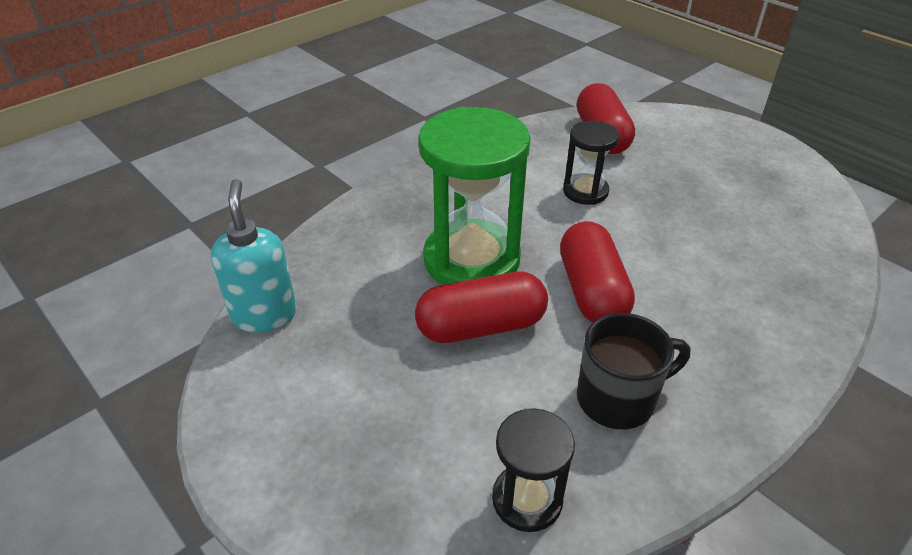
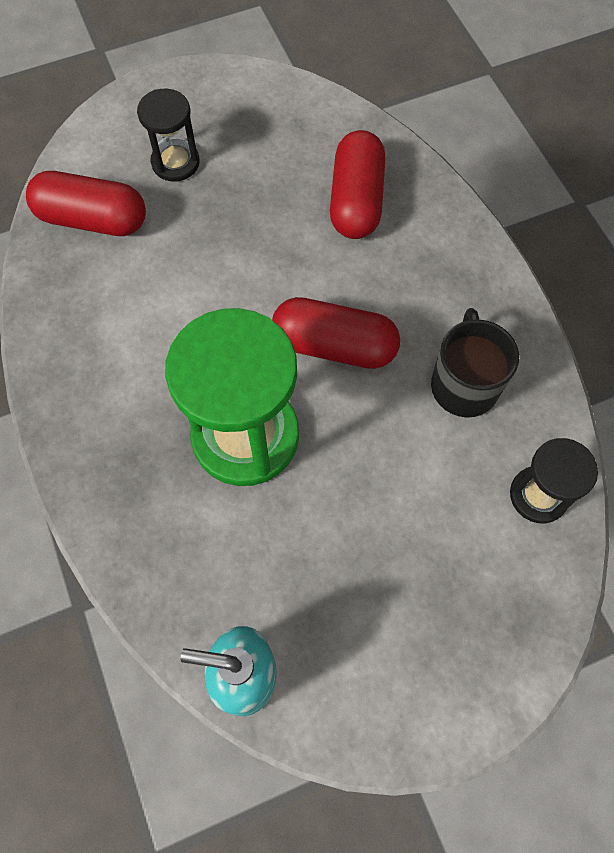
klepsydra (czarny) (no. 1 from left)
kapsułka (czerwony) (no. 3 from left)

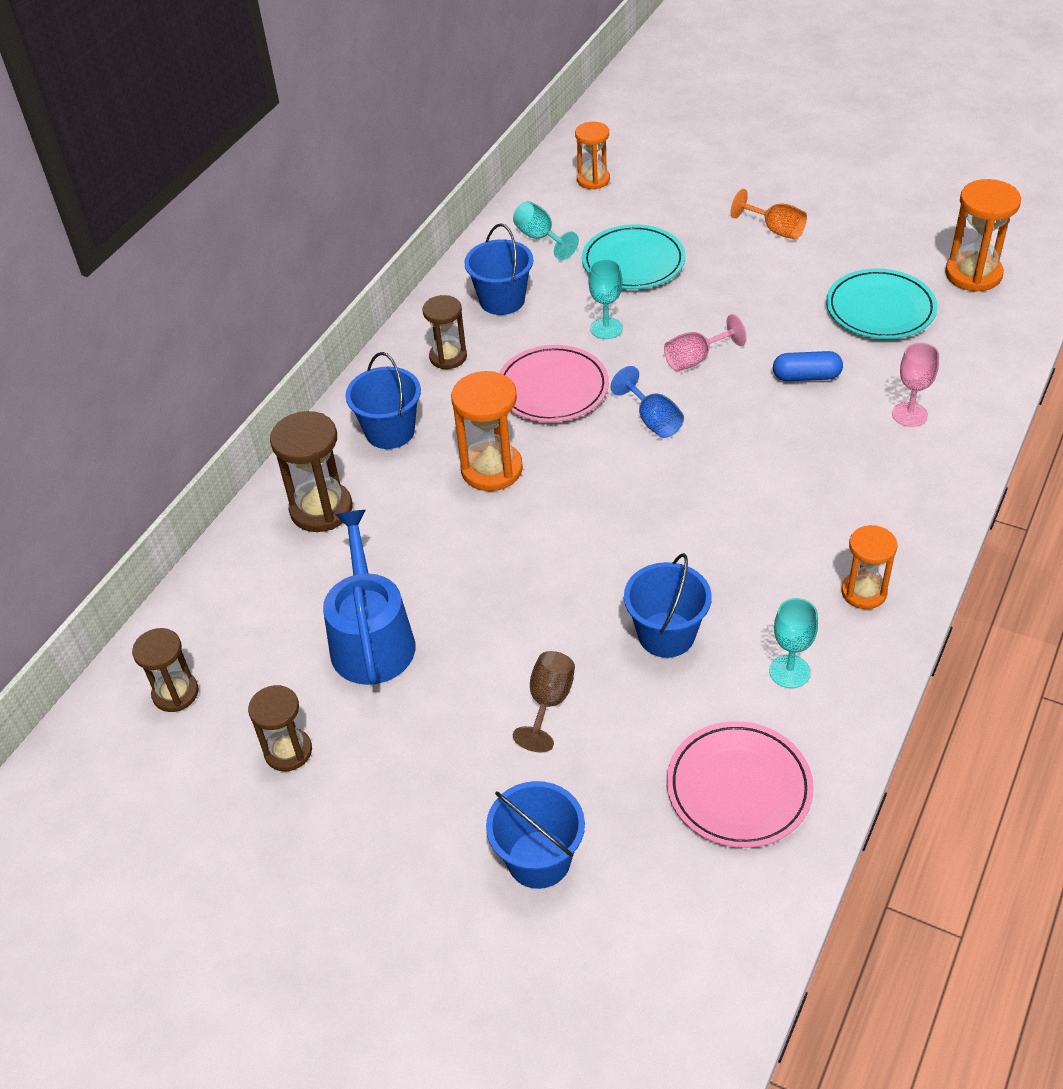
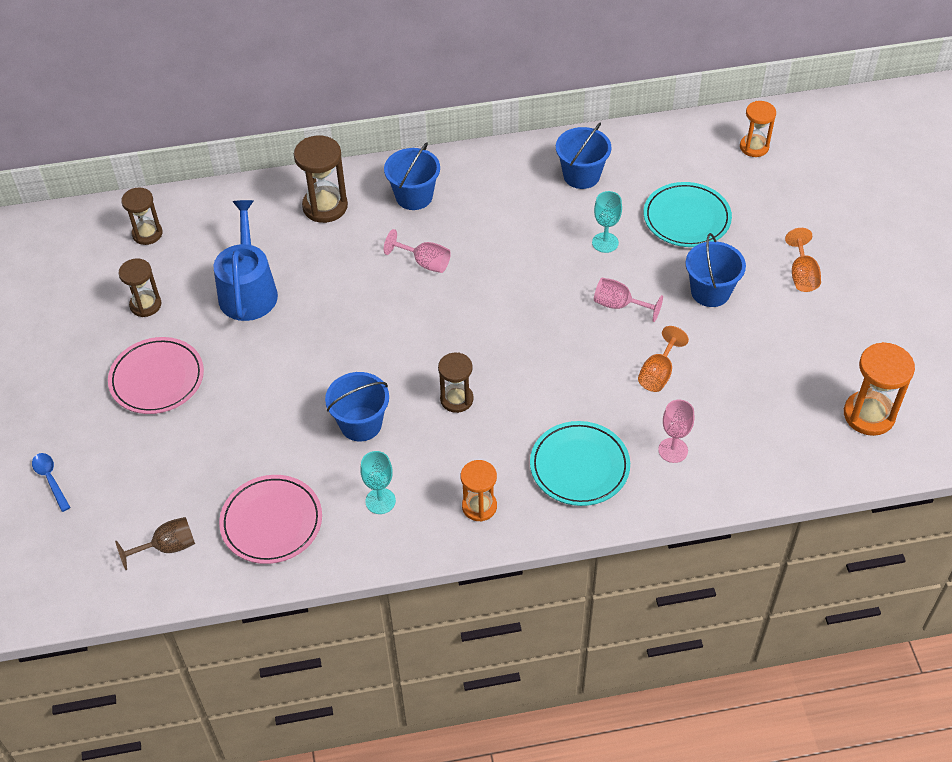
kielich (turkusowy) (no. 1 from left in the first image)
talerz (turkusowy) (no. 1 from left)
klepsydra (brązowy) (no. 4 from left)
talerz (różowy) (no. 1 from left)
kielich (pomarańczowy) (no. 1 from left)
kielich (niebieski)
kielich (różowy) (no. 1 from left)
konewka (niebieski)
kielich (brązowy)
wiadro (niebieski) (no. 4 from left)
łyżka (niebieski)

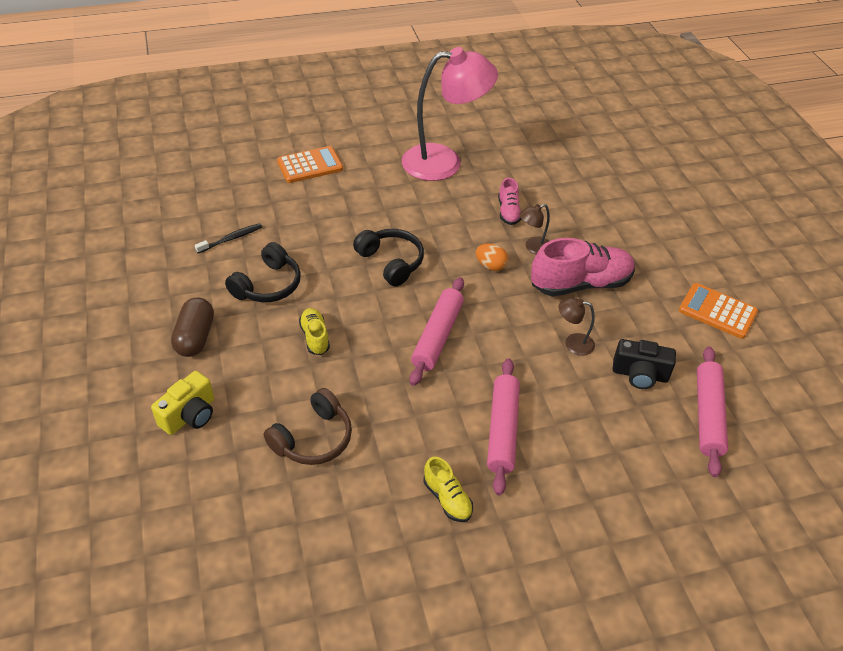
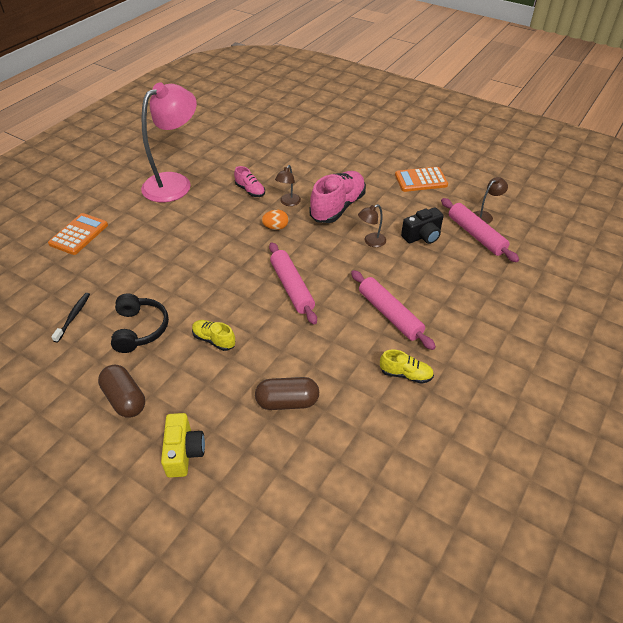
słuchawki (czarny) (no. 2 from left in the first image)
kapsułka (brązowy) (no. 2 from left)
lampka (brązowy) (no. 3 from left)

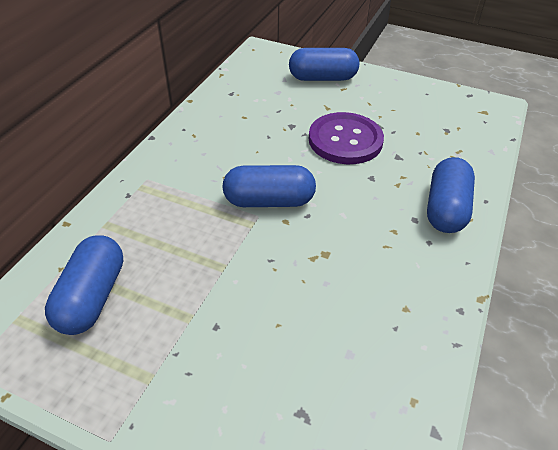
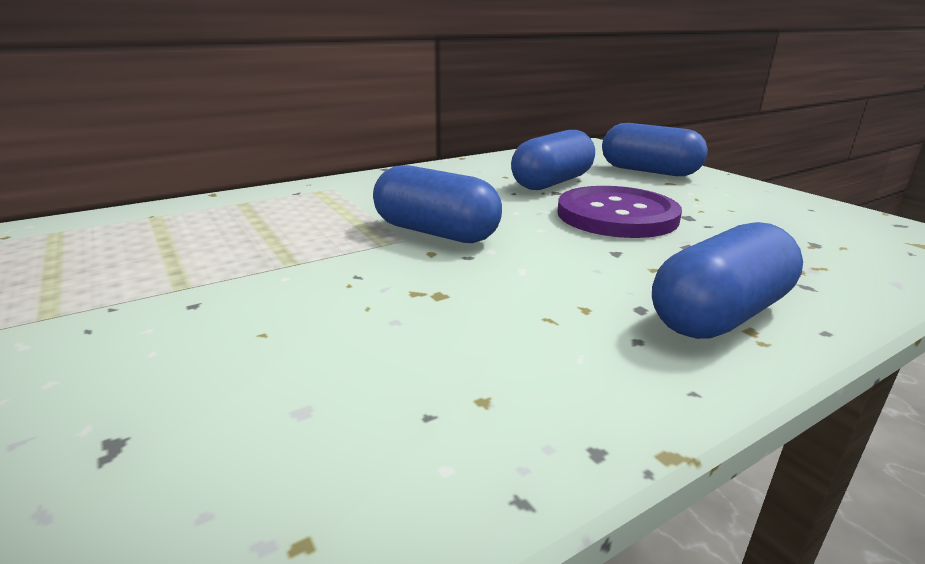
kapsułka (niebieski) (no. 2 from left)

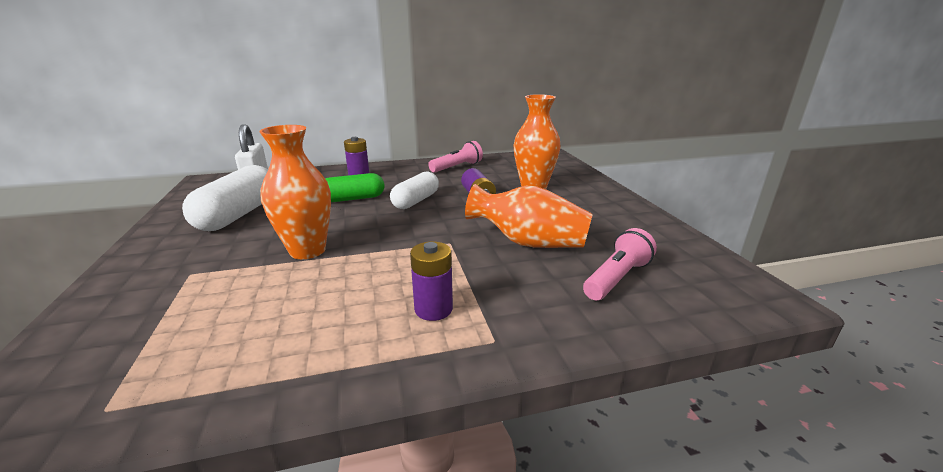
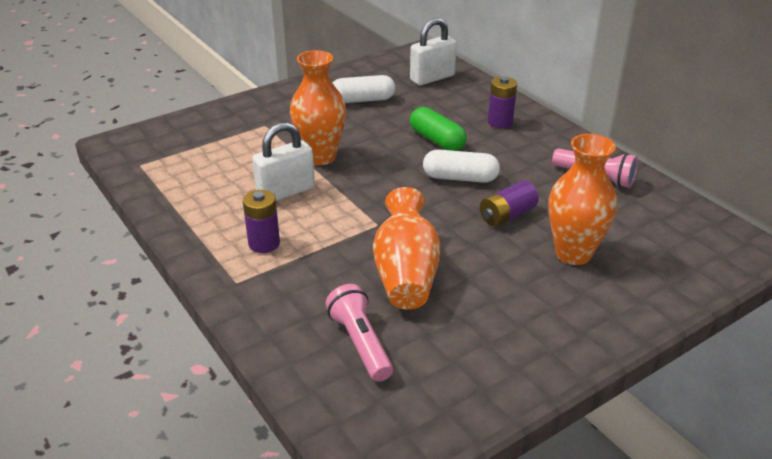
kapsułka (biały) (no. 1 from left)
latarka (różowy) (no. 1 from left)
kłódka (biały) (no. 1 from left)

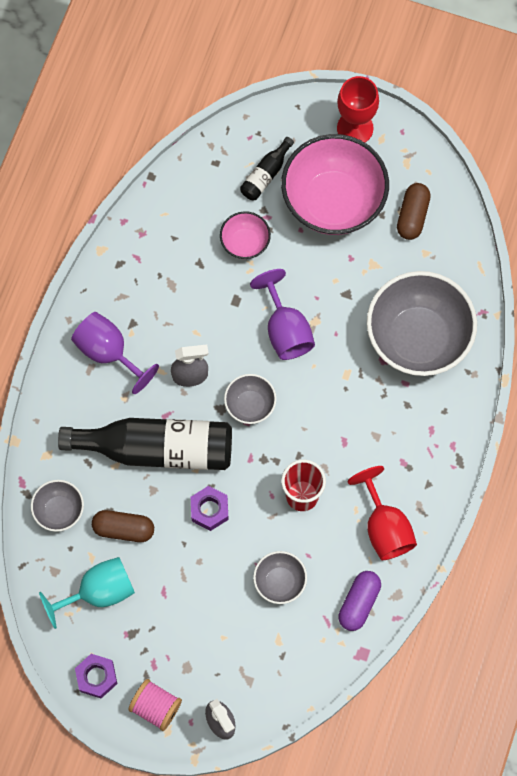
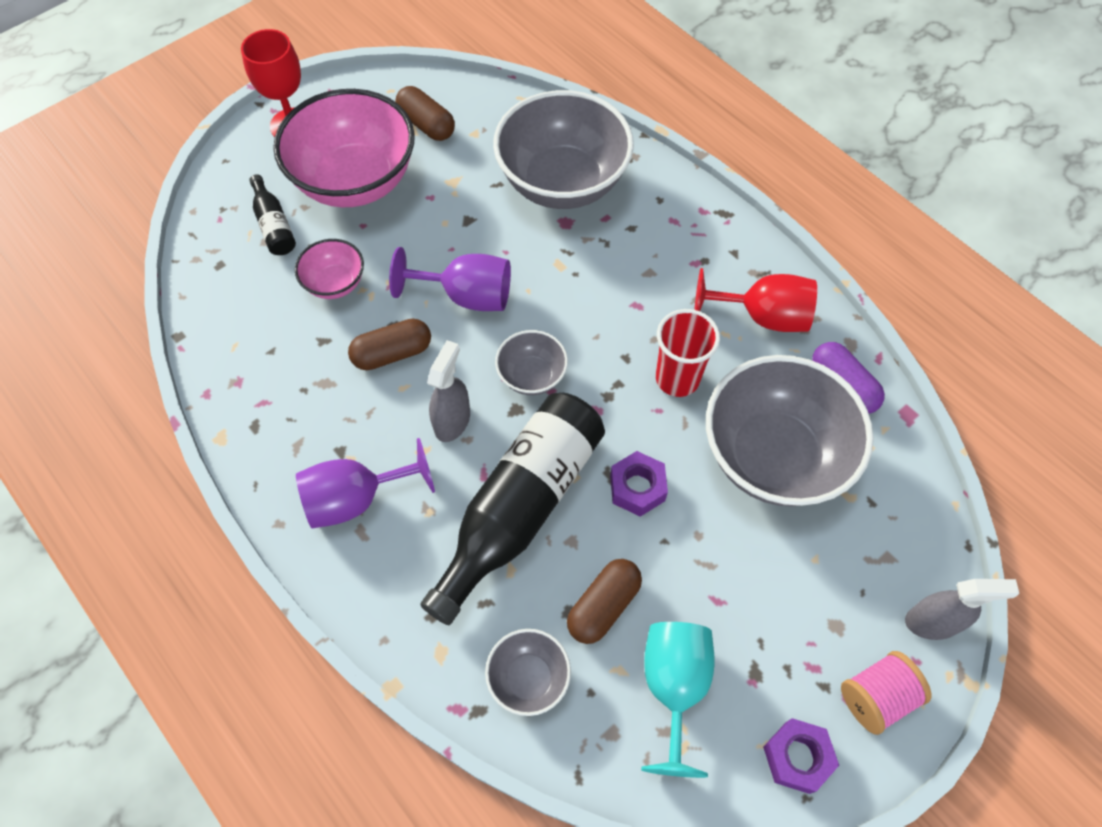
miska (szary) (no. 4 from left)
kapsułka (brązowy) (no. 1 from left)

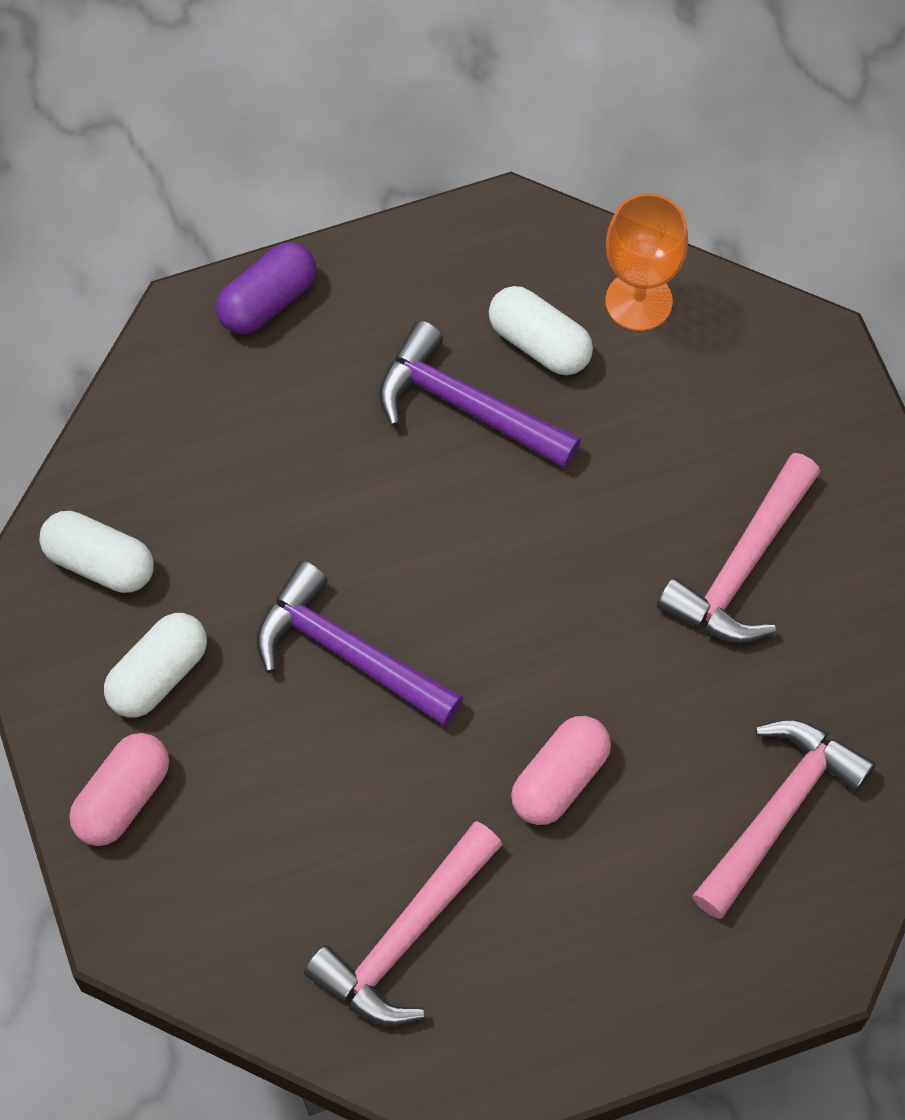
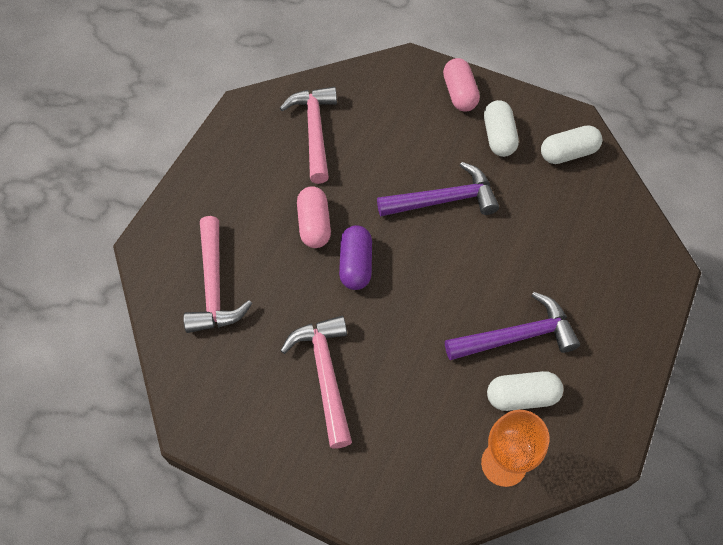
kapsułka (fioletowy)

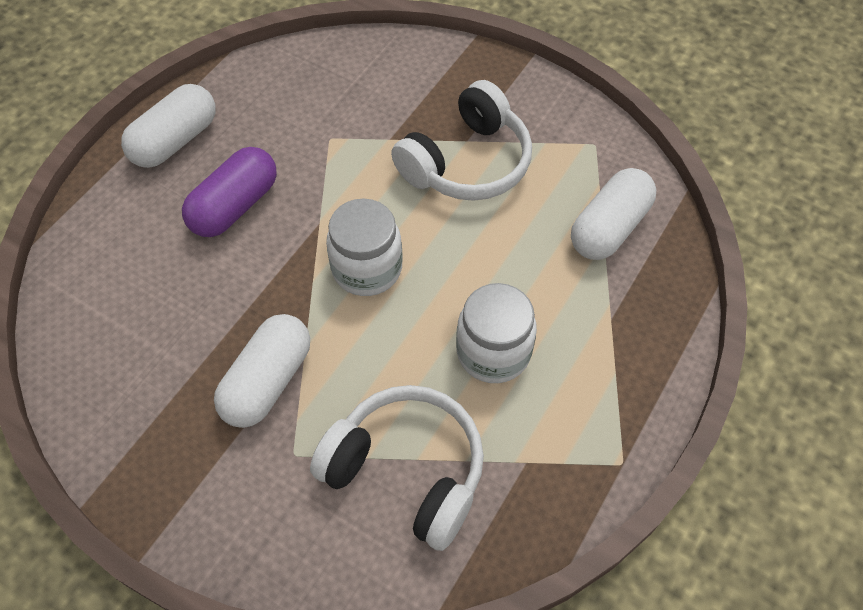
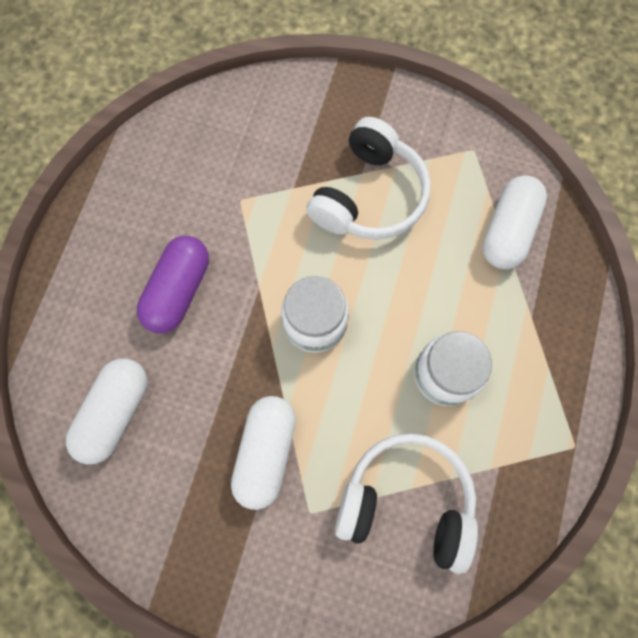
kapsułka (biały) (no. 1 from left)

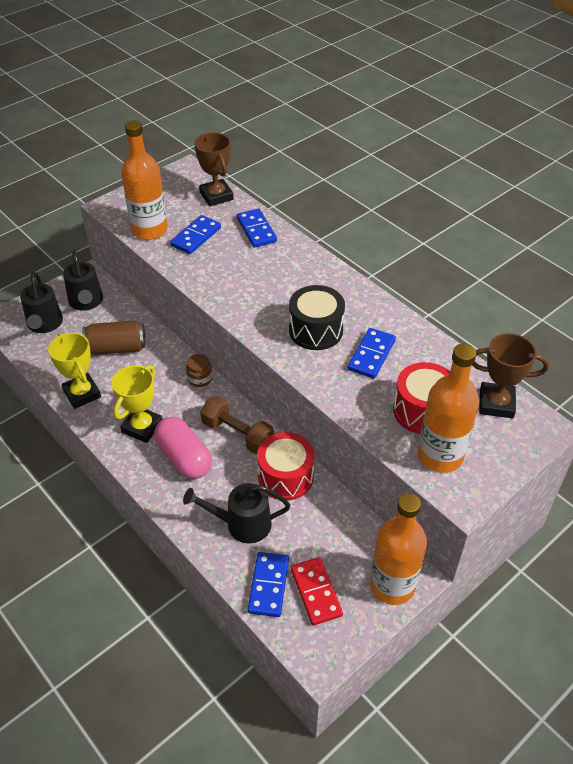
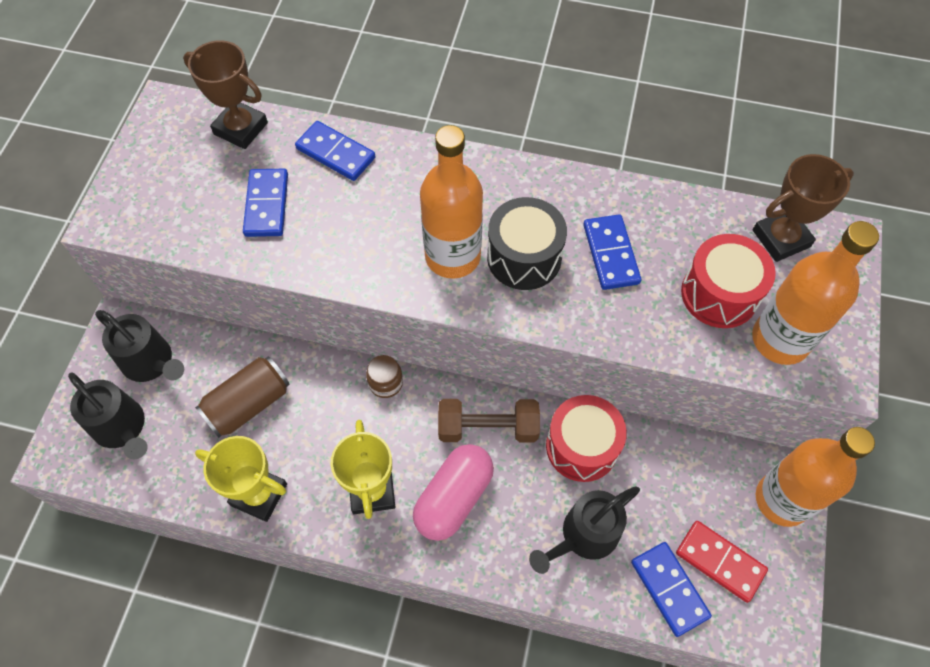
butelka (pomarańczowy) (no. 1 from left)
kapsułka (różowy)

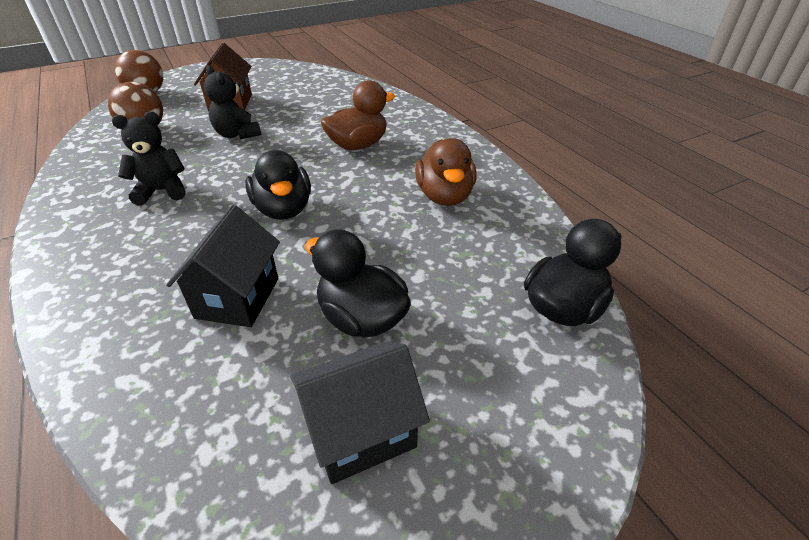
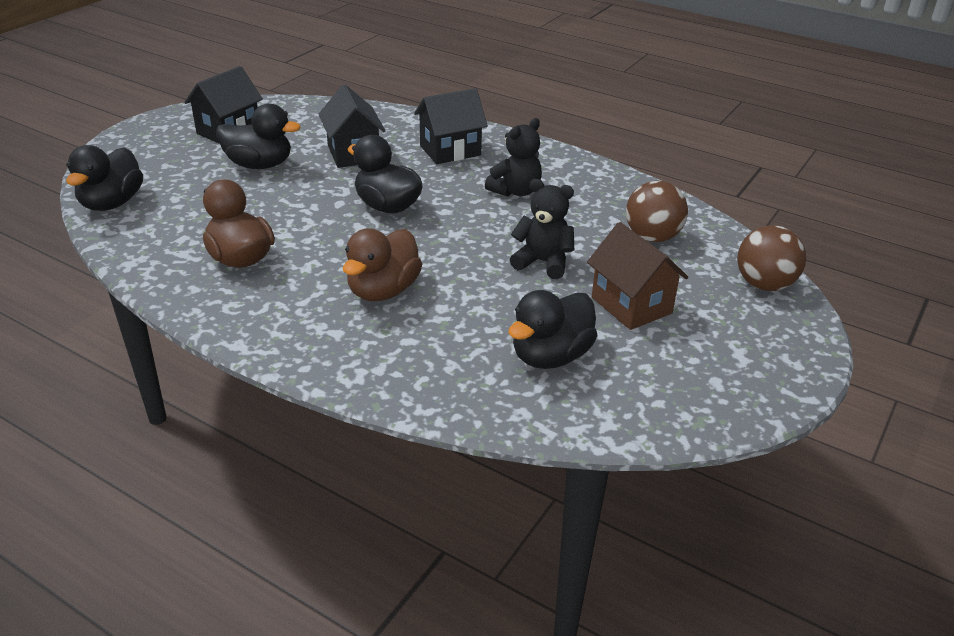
domek (czarny) (no. 3 from left)
kaczka (czarny) (no. 4 from left)

